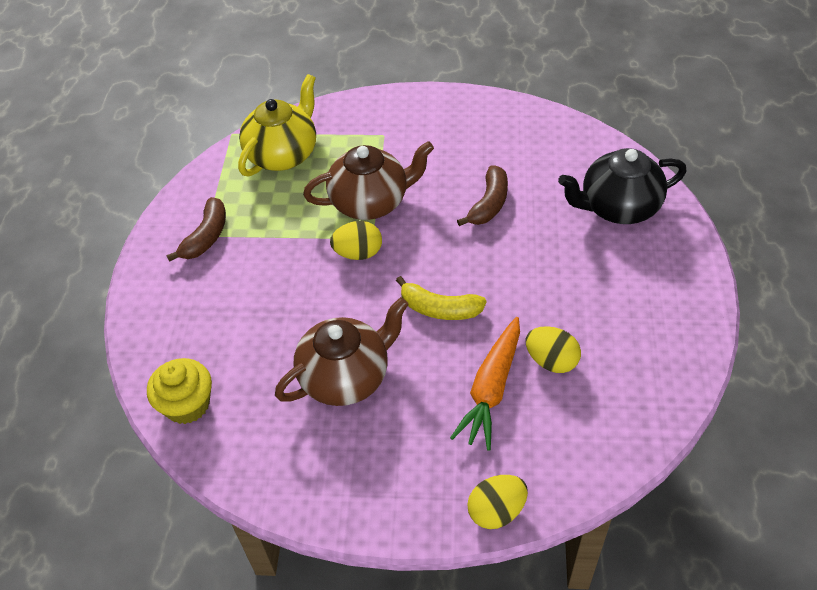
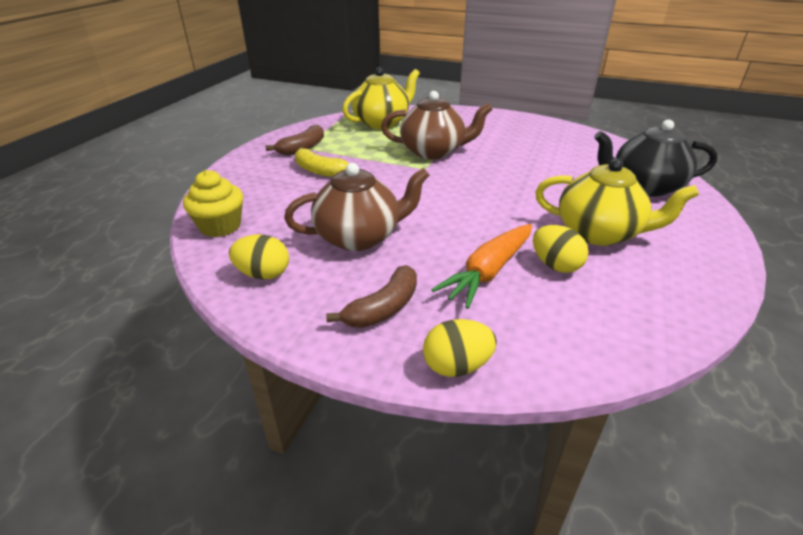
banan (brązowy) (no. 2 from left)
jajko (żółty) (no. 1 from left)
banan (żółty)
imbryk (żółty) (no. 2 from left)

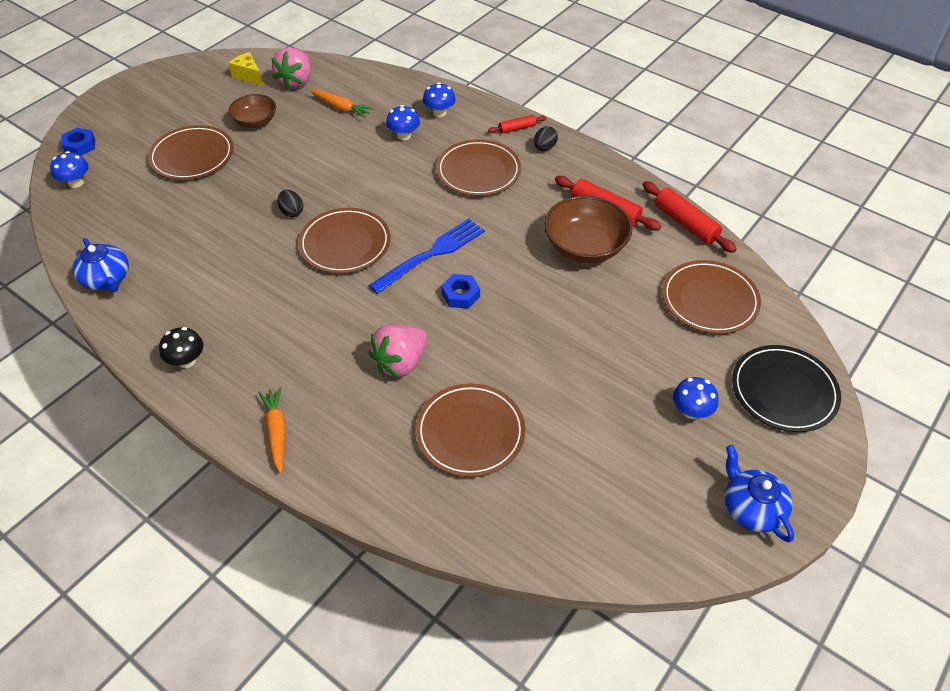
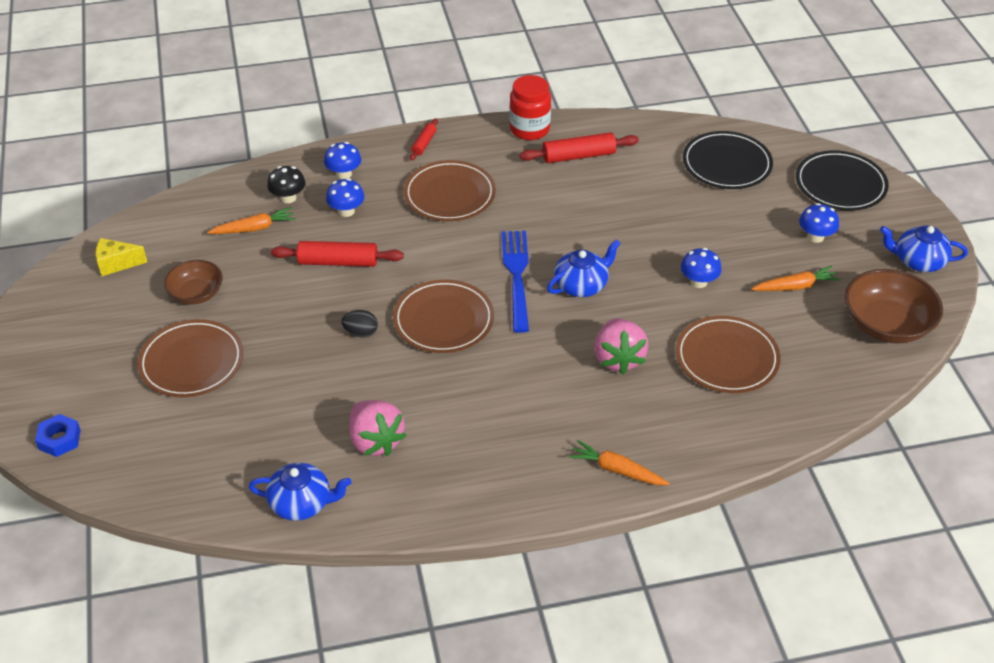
truskawka (różowy) (no. 1 from left)
jajko (czarny) (no. 2 from left in the first image)
grzyb (niebieski) (no. 3 from left)
wałek do ciasta (czerwony) (no. 1 from left)
miska (brązowy) (no. 2 from left)
talerz (czarny) (no. 1 from left)
imbryk (niebieski) (no. 2 from left)
grzyb (czarny)
słoik (czerwony)
marchewka (pomarańczowy) (no. 3 from left)

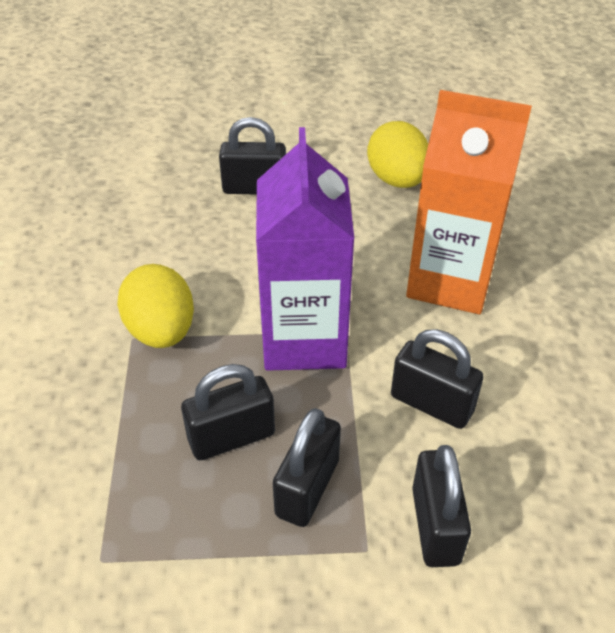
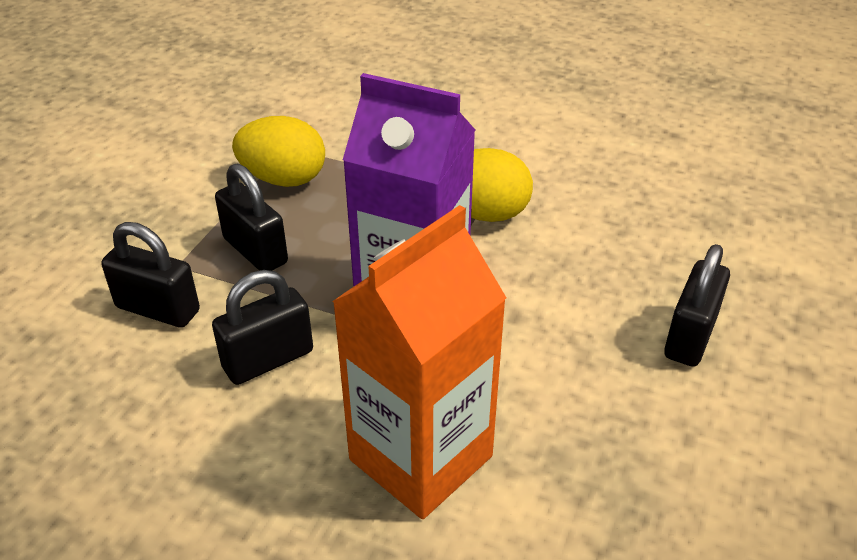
jajko (żółty) (no. 1 from left)
kłódka (czarny) (no. 1 from left in the first image)

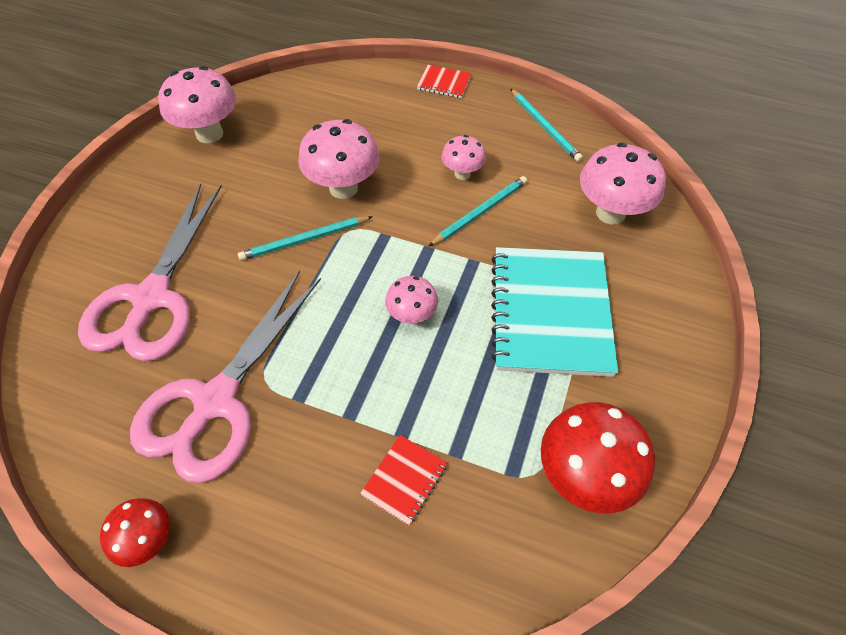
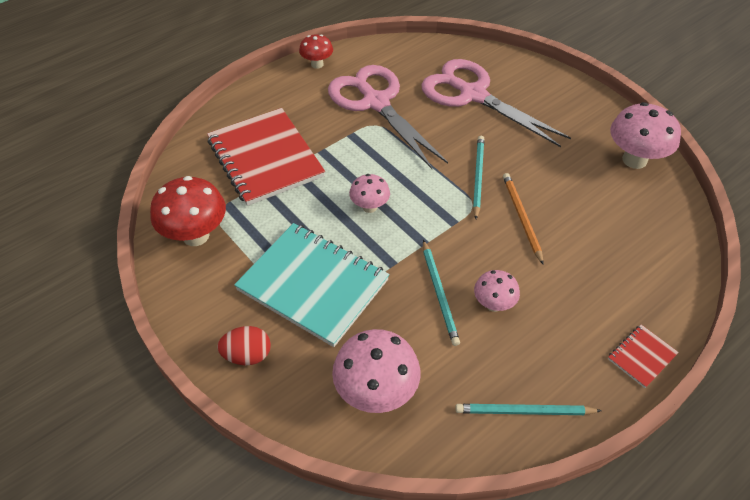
ołówek (pomarańczowy)
zeszyt (czerwony) (no. 1 from left)
jajko (czerwony)

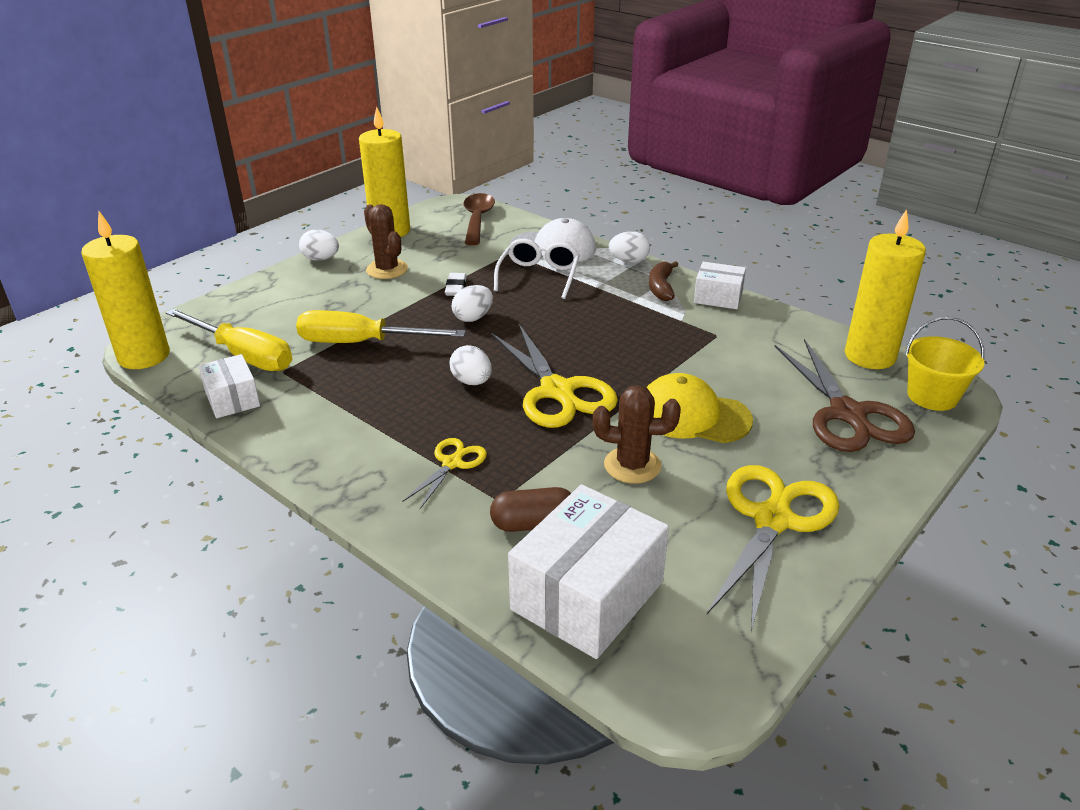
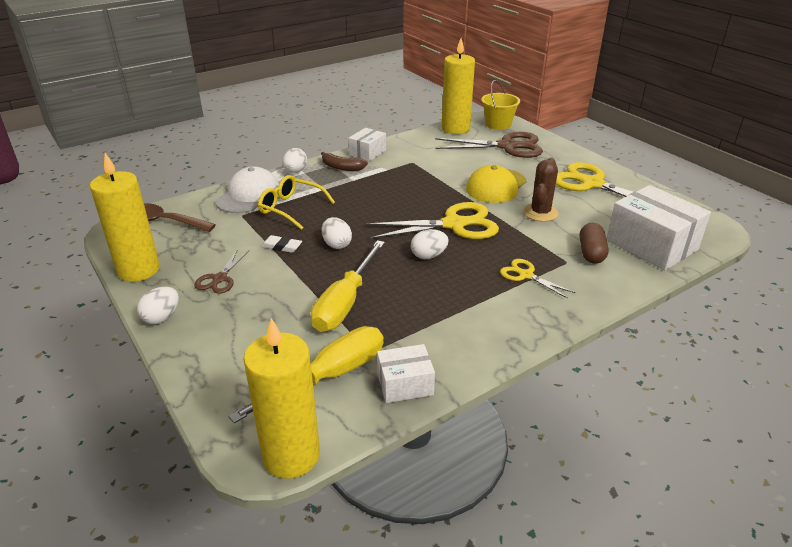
nożyczki (brązowy) (no. 1 from left)
okulary (żółty)

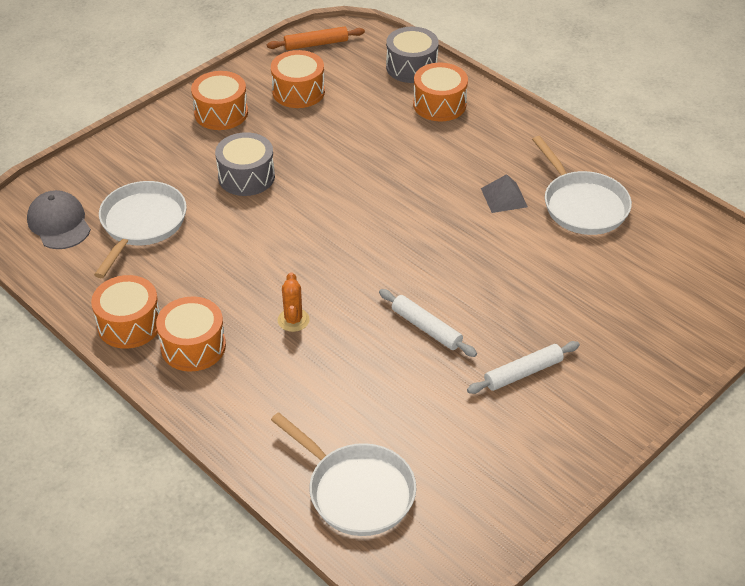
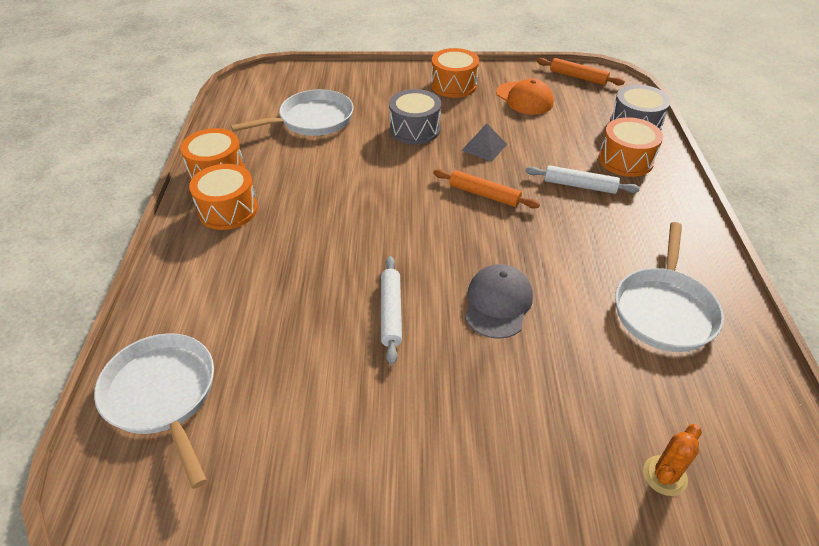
czapka (pomarańczowy)
piramida (szary)
czapka (szary)
kaktus (pomarańczowy)
wałek do ciasta (biały) (no. 2 from left)
patelnia (biały) (no. 1 from left)
wałek do ciasta (pomarańczowy) (no. 1 from left)

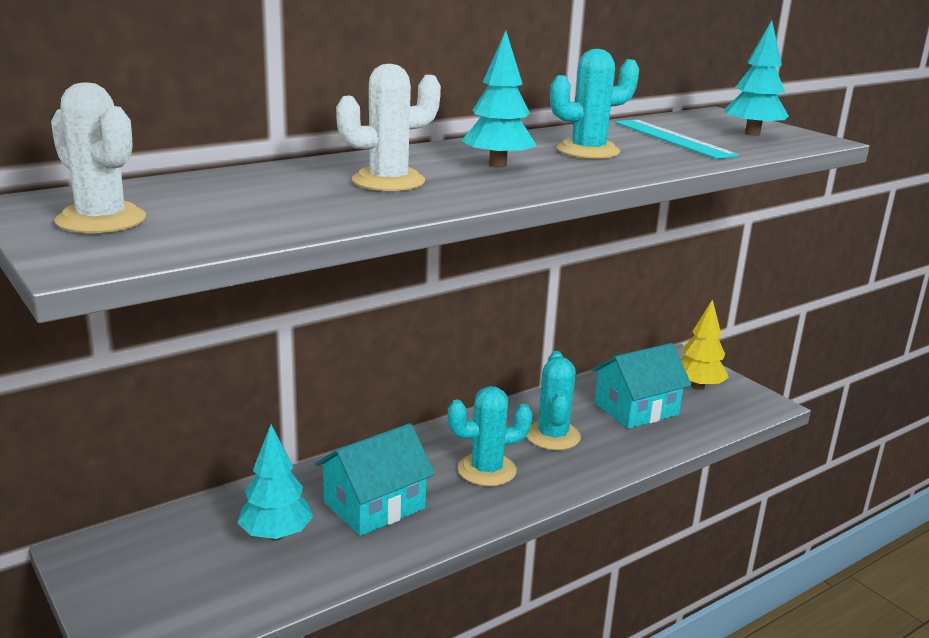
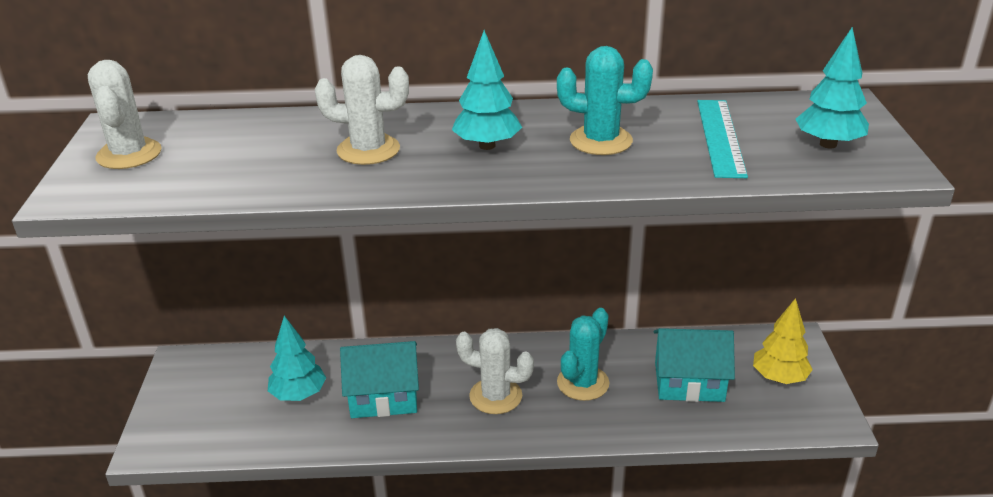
kaktus (biały) (no. 3 from left)

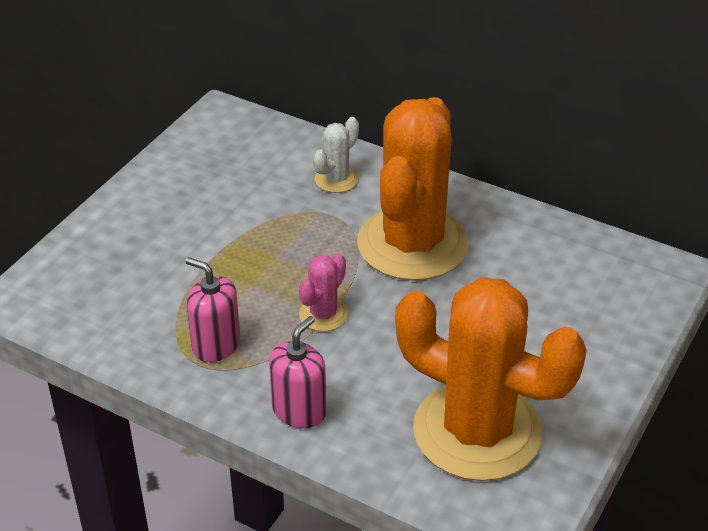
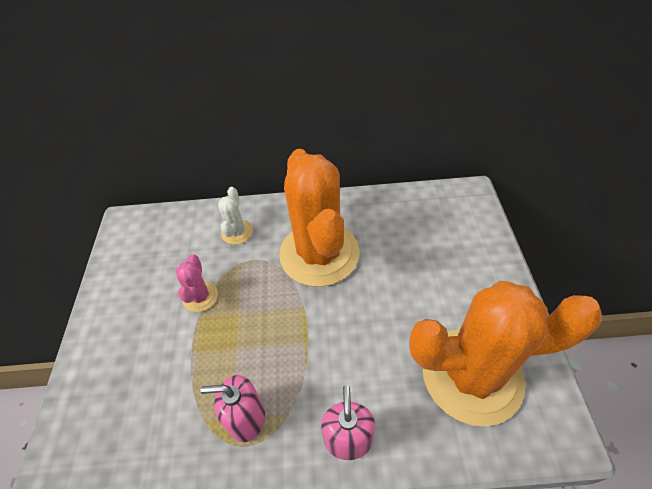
kaktus (różowy)

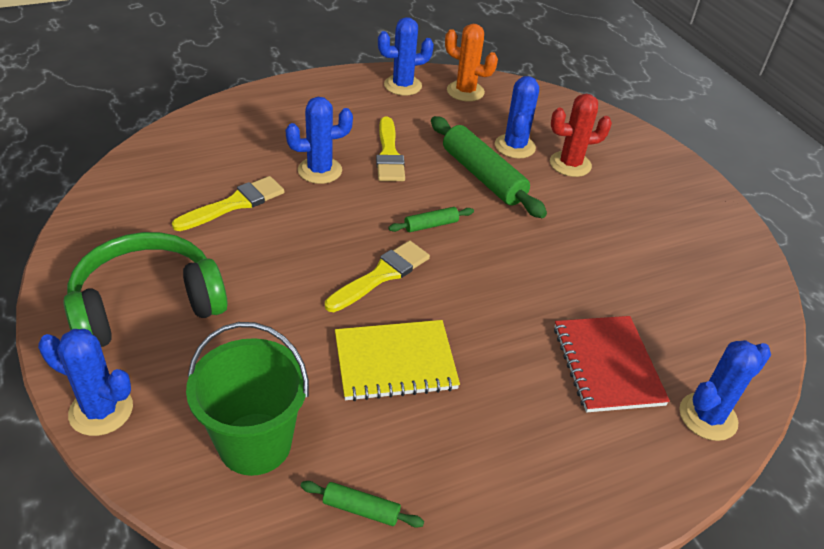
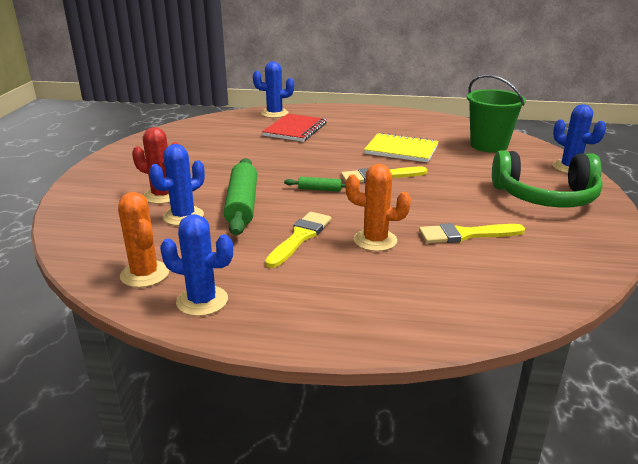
kaktus (pomarańczowy) (no. 2 from left)
wałek do ciasta (zielony) (no. 1 from left in the first image)

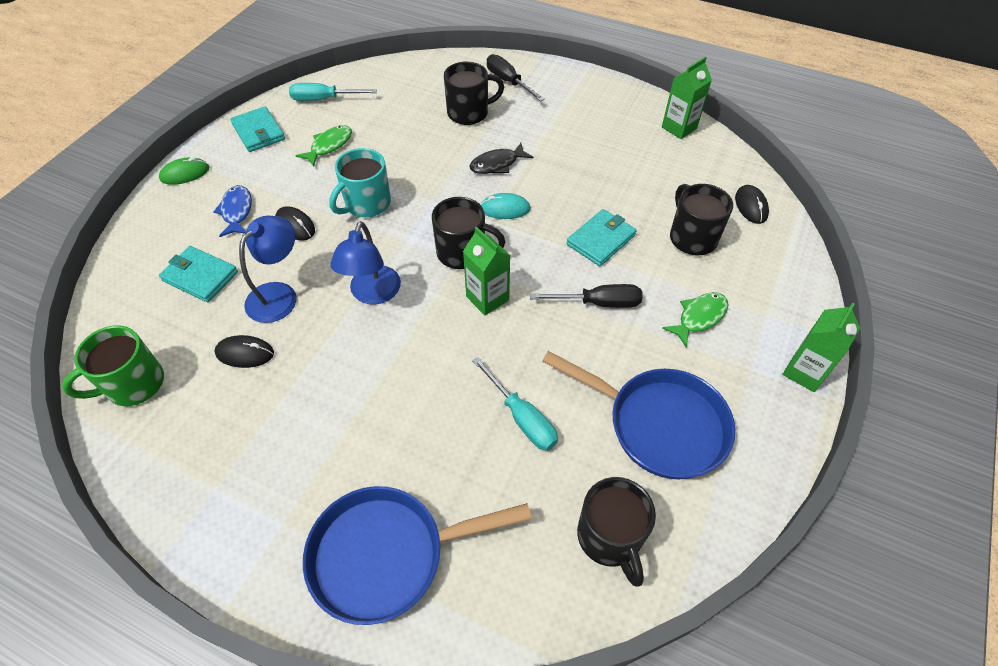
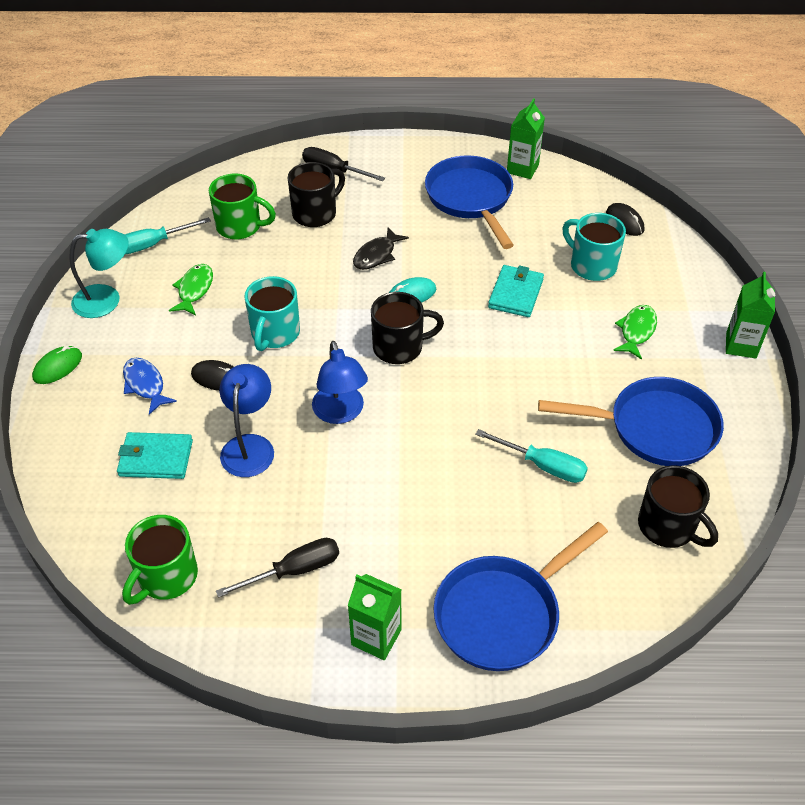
lampka (turkusowy)
kubek (turkusowy) (no. 2 from left)
karton mleka (zielony) (no. 1 from left)
śrubokręt (czarny) (no. 1 from left)
myszka (czarny) (no. 1 from left in the first image)
patelnia (niebieski) (no. 1 from left)
kubek (zielony) (no. 2 from left)

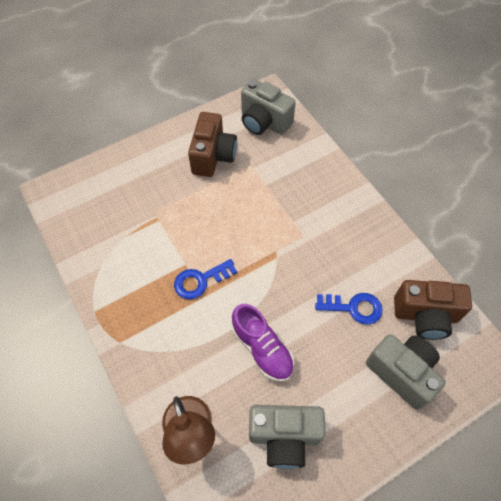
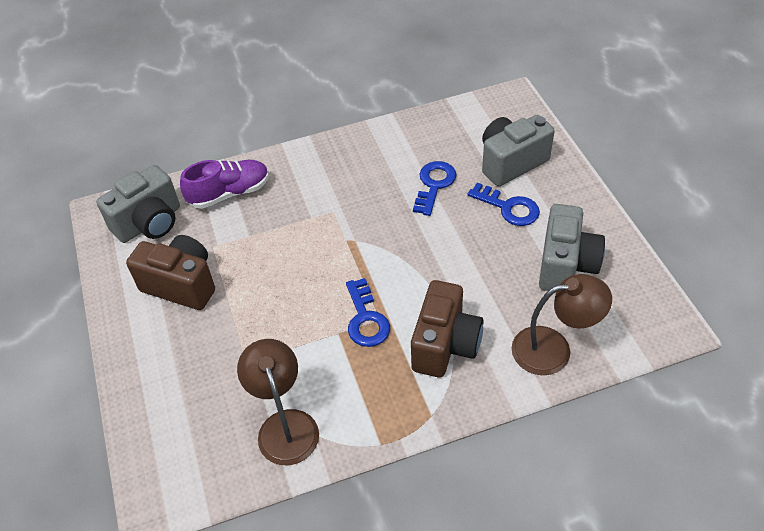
aparat fotograficzny (brązowy) (no. 2 from left)
but (fioletowy)
klucz (niebieski) (no. 3 from left)
lampka (brązowy) (no. 1 from left)

